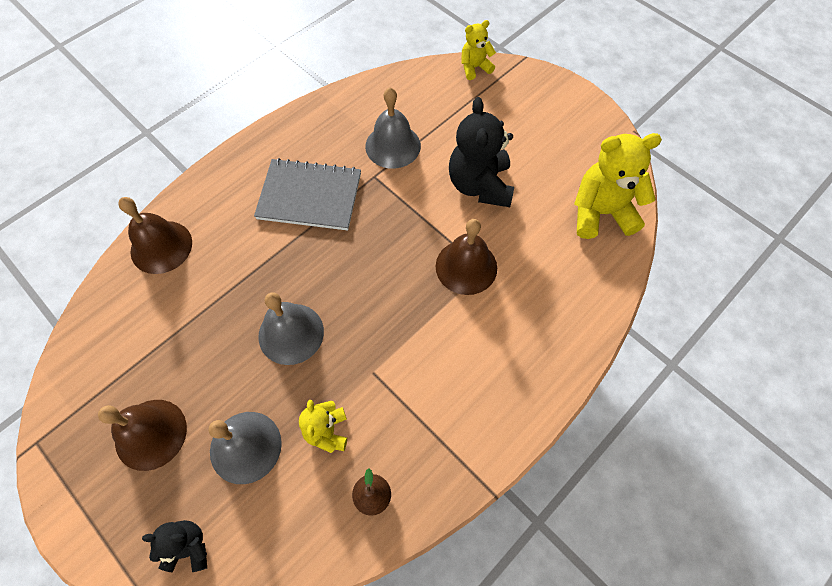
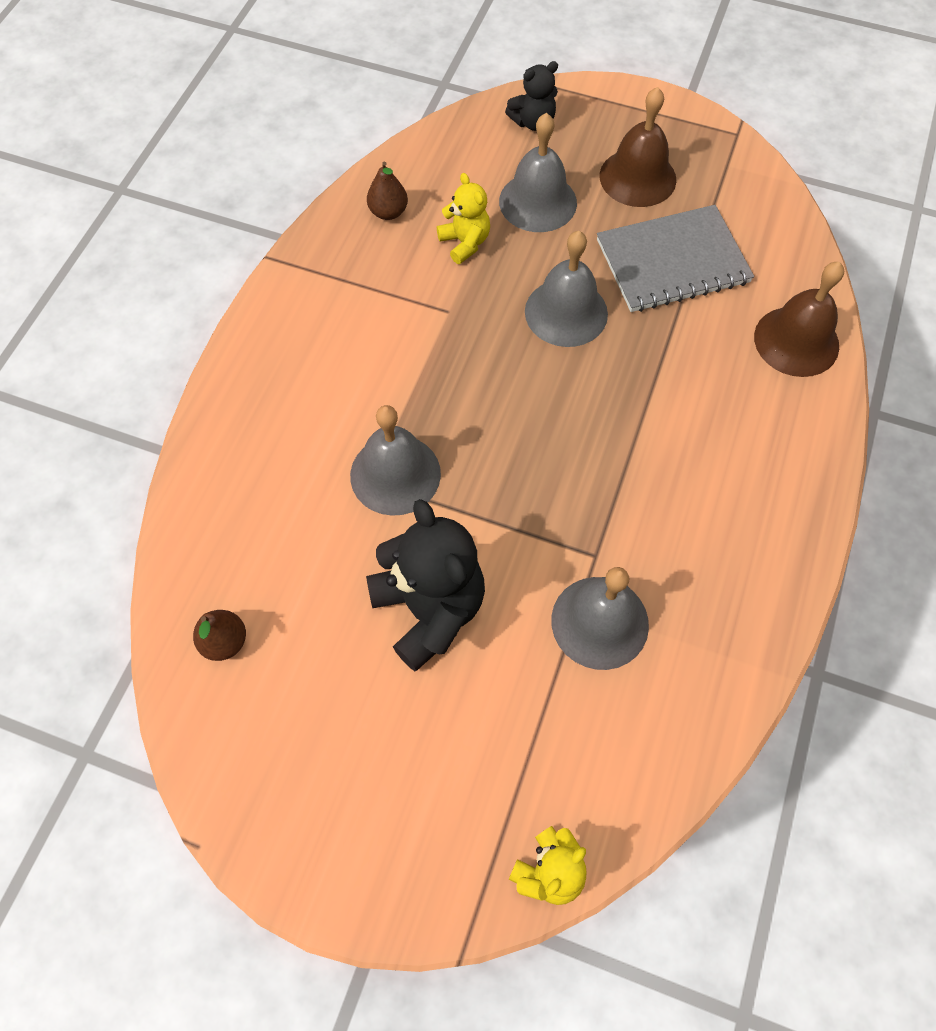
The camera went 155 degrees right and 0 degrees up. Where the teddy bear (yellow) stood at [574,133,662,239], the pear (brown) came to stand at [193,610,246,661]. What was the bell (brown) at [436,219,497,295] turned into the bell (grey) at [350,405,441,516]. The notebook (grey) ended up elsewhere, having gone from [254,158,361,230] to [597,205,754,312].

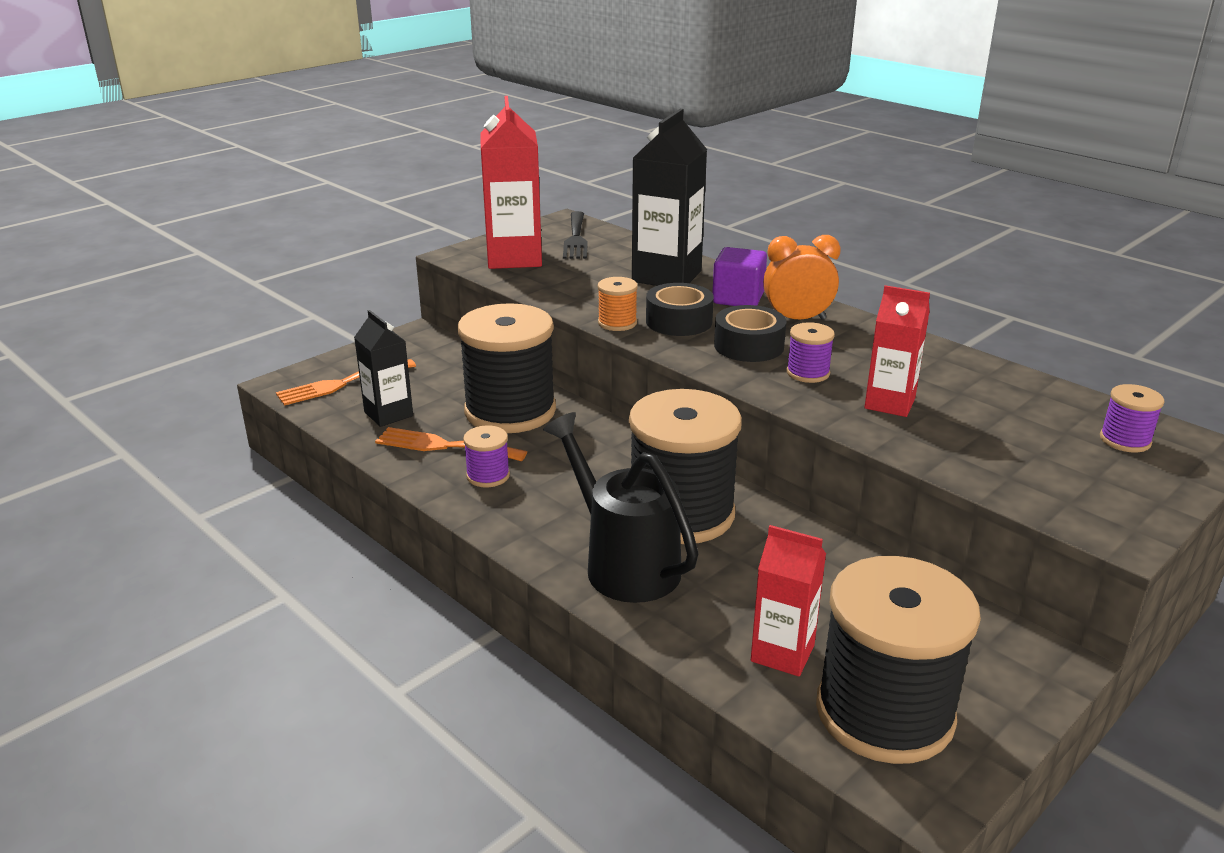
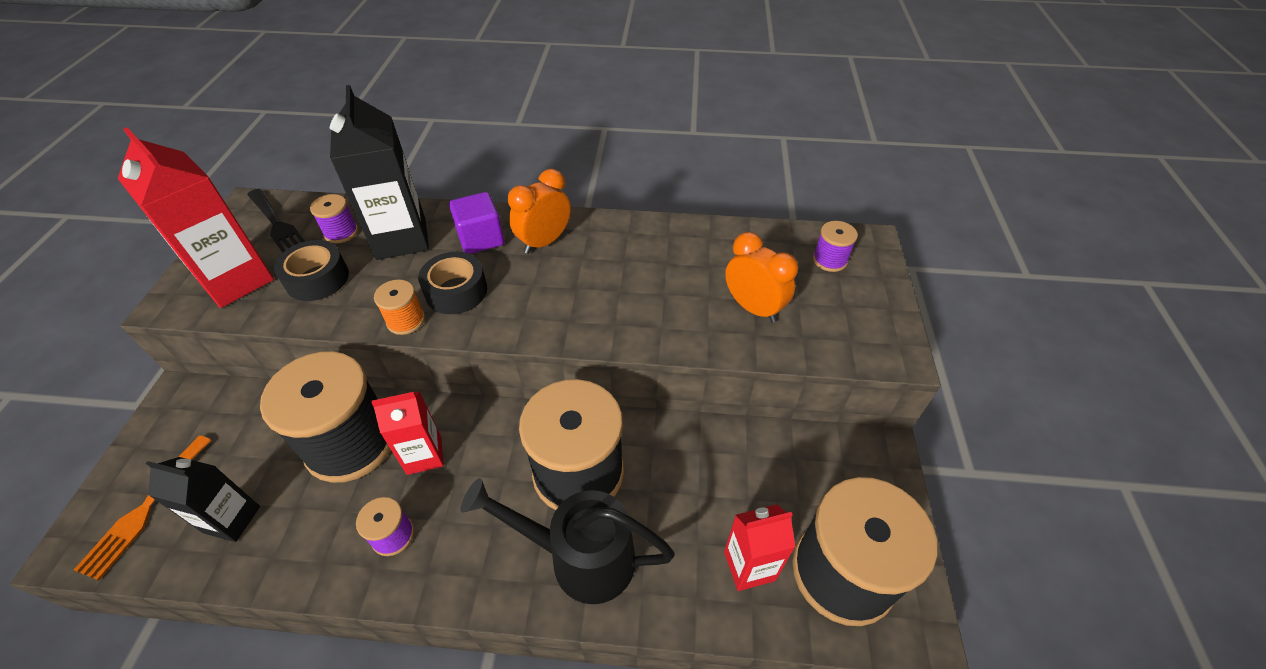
The camera went 40 degrees left and 20 degrees up. The tape (black) ended up elsewhere, having gone from [714,305,787,362] to [274,240,349,301]. The spool (purple) ended up elsewhere, having gone from [787,322,835,383] to [310,194,358,243]. The carton (red) ended up elsewhere, having gone from [864,285,930,417] to [371,391,444,475]. The second view gained the clock (orange) at [725,232,798,323]. The second view lost the fork (orange) at [375,427,527,462].

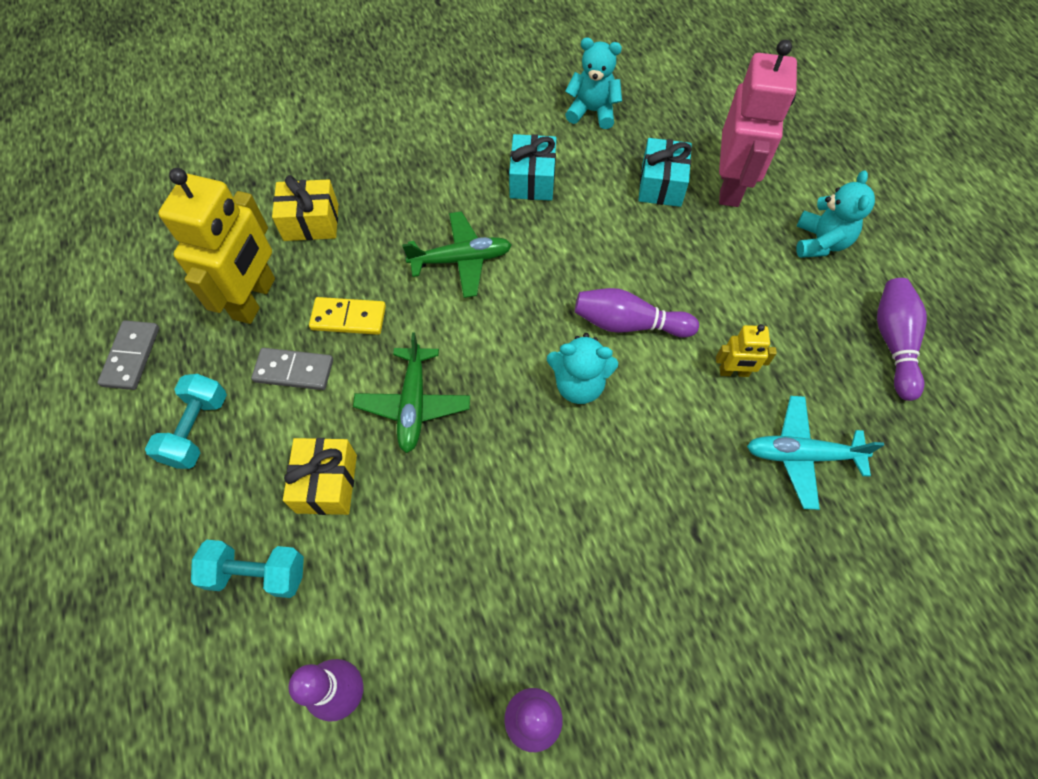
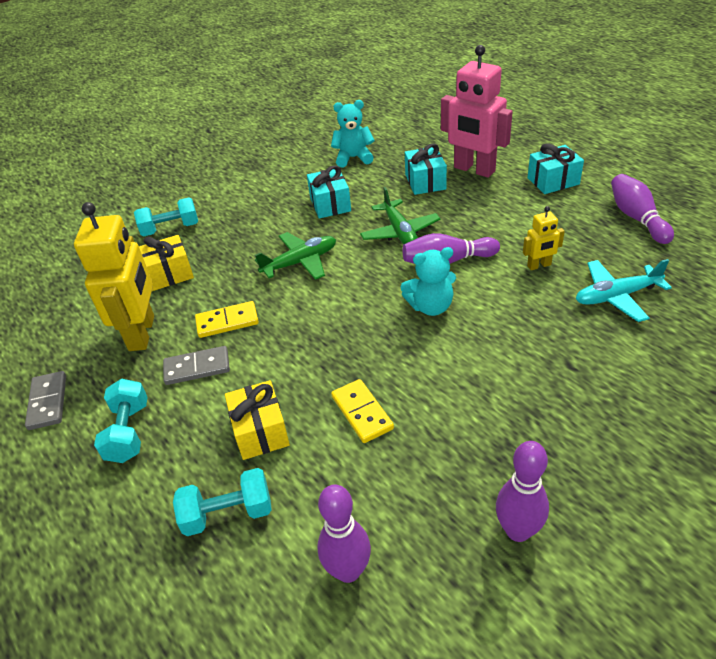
The camera went 15 degrees left and 20 degrees down. The second view gained the dumbbell (turquoise) at [134,198,198,236]. The second view gained the domino (yellow) at [331,379,394,443]. The plane (green) ended up elsewhere, having gone from [353,332,470,453] to [360,187,440,244]. The robot (pink) at [719,39,797,207] ended up facing another way, 135 degrees clockwise from before. Where the teddy bear (turquoise) stood at [797,170,875,258], the gift (turquoise) came to stand at [527,143,584,194].

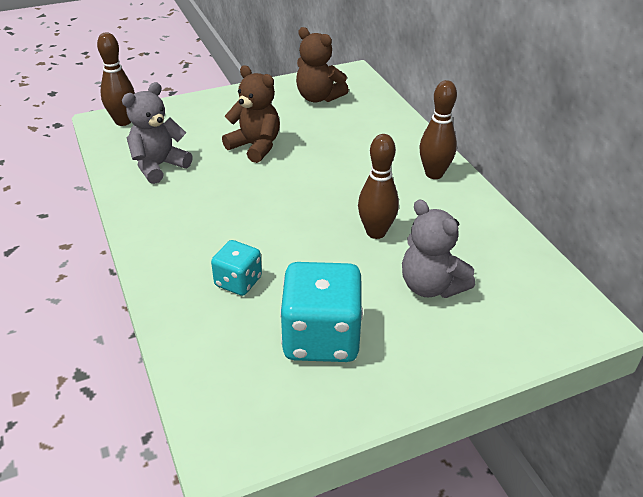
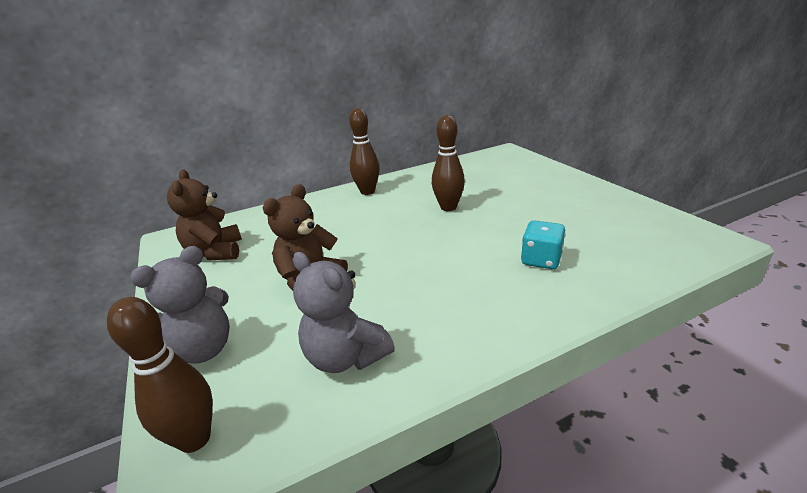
The camera went 90 degrees left and 10 degrees down. The teddy bear (grey) ended up elsewhere, having gone from [402,199,475,298] to [130,246,230,364]. The teddy bear (brown) at [296,27,349,102] ended up facing another way, 135 degrees clockwise from before. The second view lost the dice (turquoise) at [280,262,363,362].

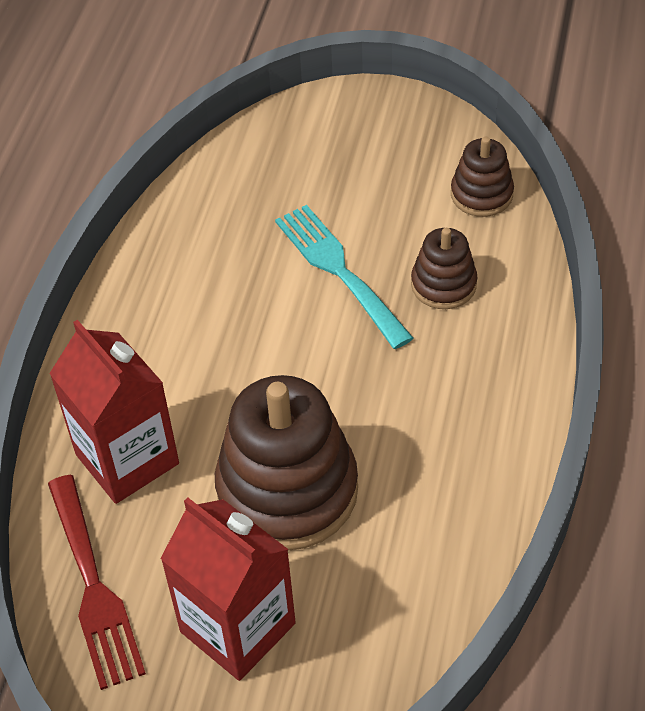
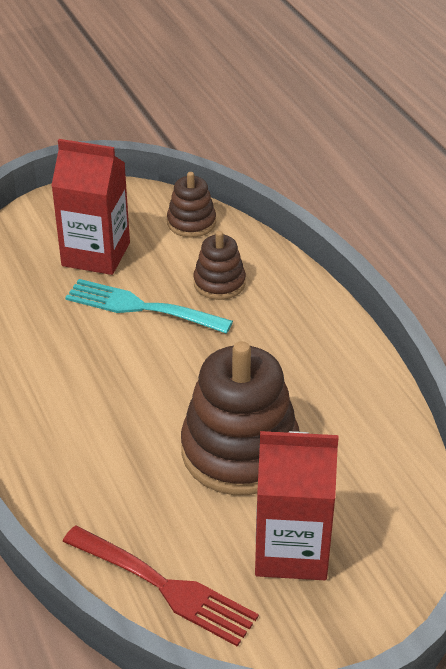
The camera went 40 degrees left and 10 degrees down. The carton (red) ended up elsewhere, having gone from [49,320,179,504] to [51,139,130,275].

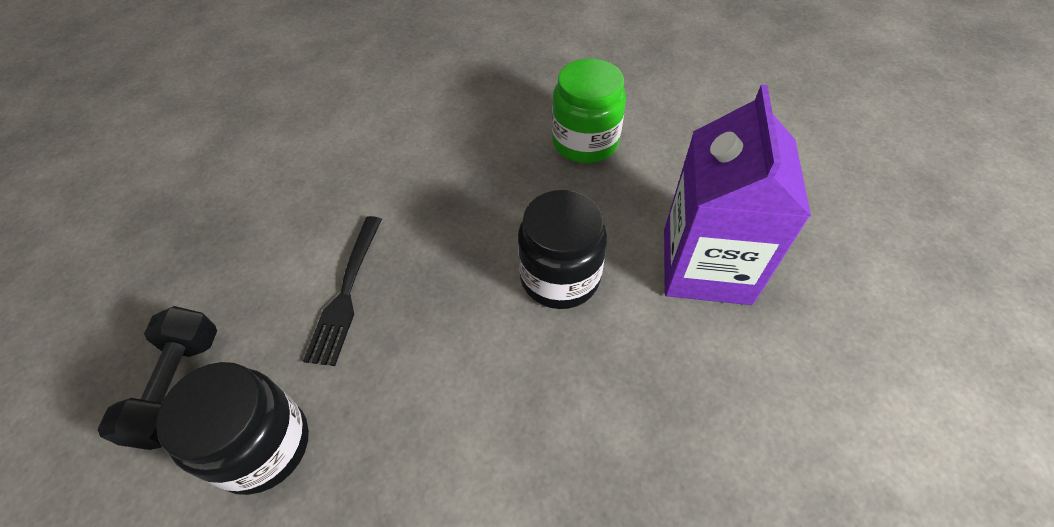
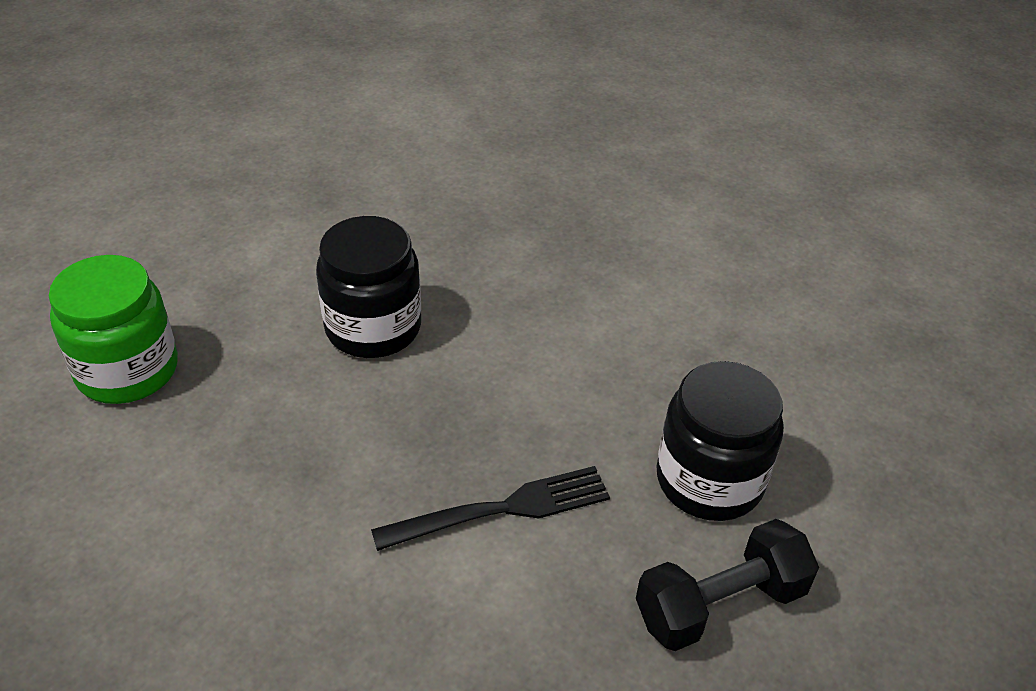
The camera went 120 degrees left and 10 degrees down. The second view lost the carton (purple) at [664,85,811,305].

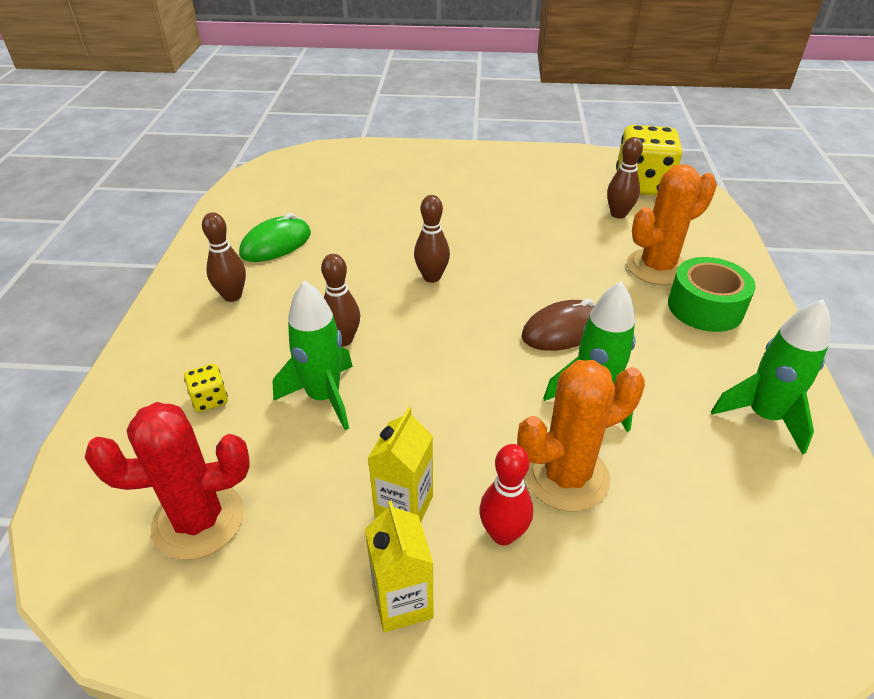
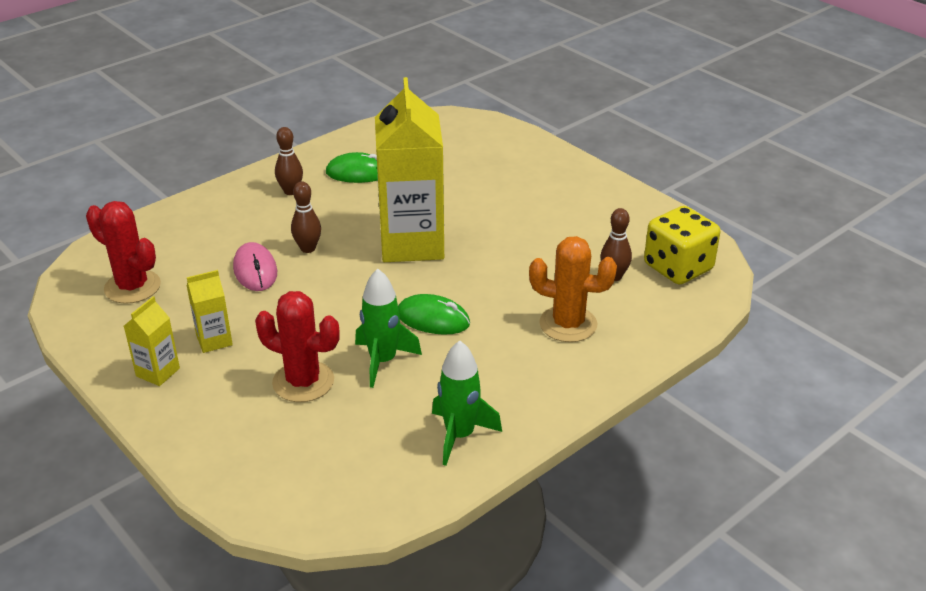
The camera went 45 degrees right and 5 degrees down. Where the rocket (green) stood at [273,280,353,430], the mouse (pink) came to stand at [233,242,277,291]. What was the cactus (orange) at [517,360,645,512] turned into the cactus (red) at [255,291,340,402]. Where the bowling pin (brown) stood at [414,195,450,283], the carton (yellow) came to stand at [375,77,444,262]. What was the mouse (brown) at [522,299,596,351] turned into the mouse (green) at [398,294,470,335]. The second view lost the dice (yellow) at [184,364,228,412]. The second view lost the bowling pin (red) at [479,444,533,545]. The second view lost the tape (green) at [668,257,756,332].

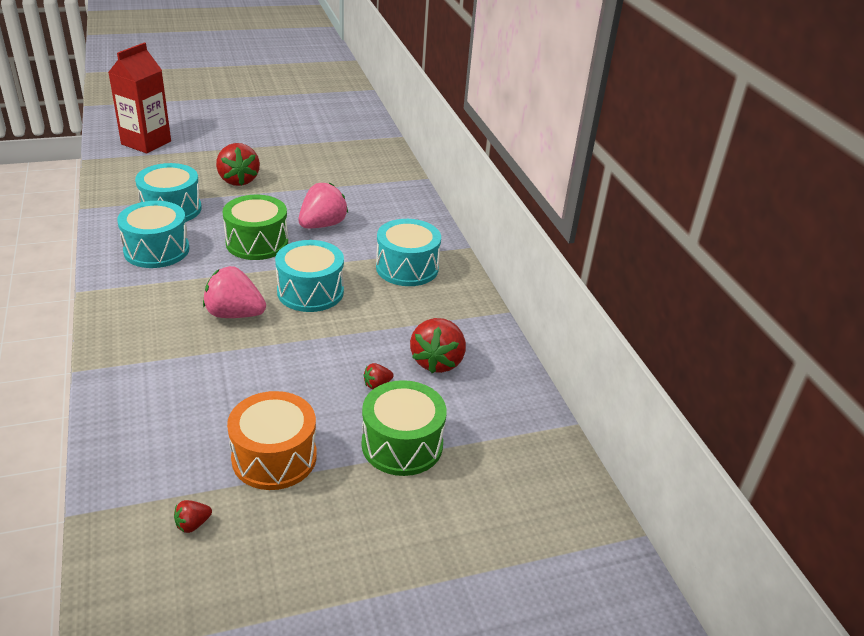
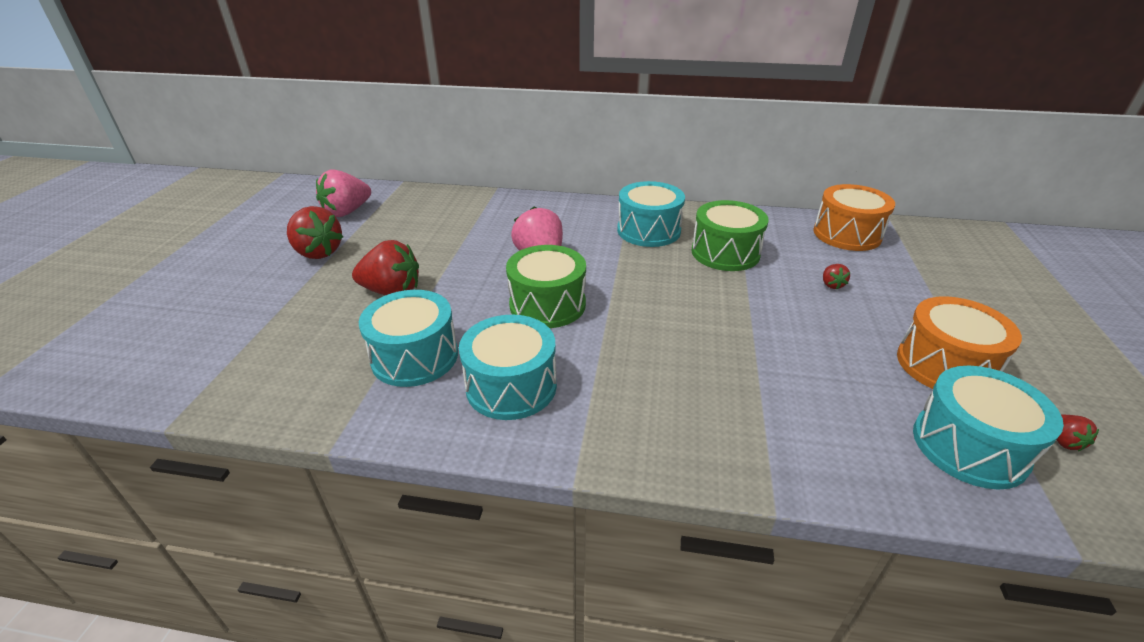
The camera went 60 degrees left and 0 degrees up. The strawberry (red) ended up elsewhere, having gone from [410,318,466,373] to [287,206,343,259]. The strawberry (pink) ended up elsewhere, having gone from [203,266,266,318] to [316,169,371,217]. The drum (green) ended up elsewhere, having gone from [362,380,447,476] to [692,200,769,271]. The second view gained the drum (orange) at [813,184,895,251]. The drum (turquoise) ended up elsewhere, having gone from [275,240,344,312] to [913,366,1064,490]. The second view lost the carton (red) at [108,43,171,154].

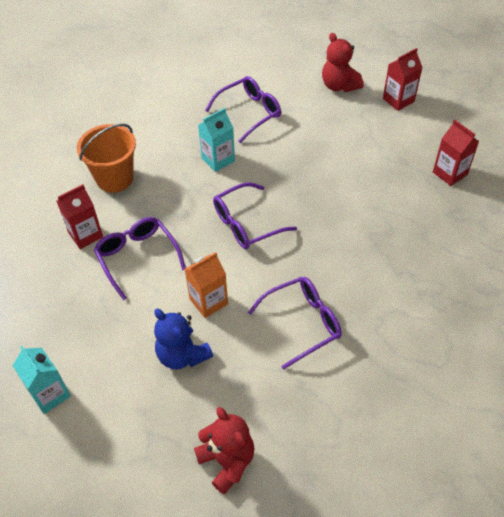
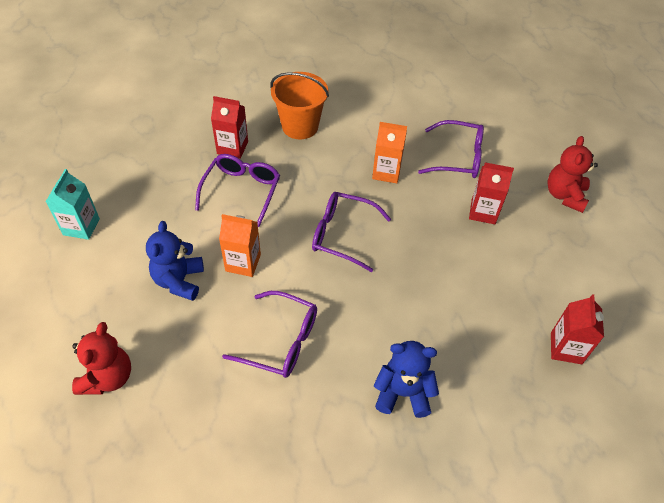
The camera went 45 degrees right and 0 degrees up. What was the carton (turquoise) at [198,108,235,172] turned into the carton (orange) at [372,122,407,183]. The second view gained the teddy bear (blue) at [374,341,439,418]. The carton (red) ended up elsewhere, having gone from [383,48,423,111] to [469,162,514,224].

